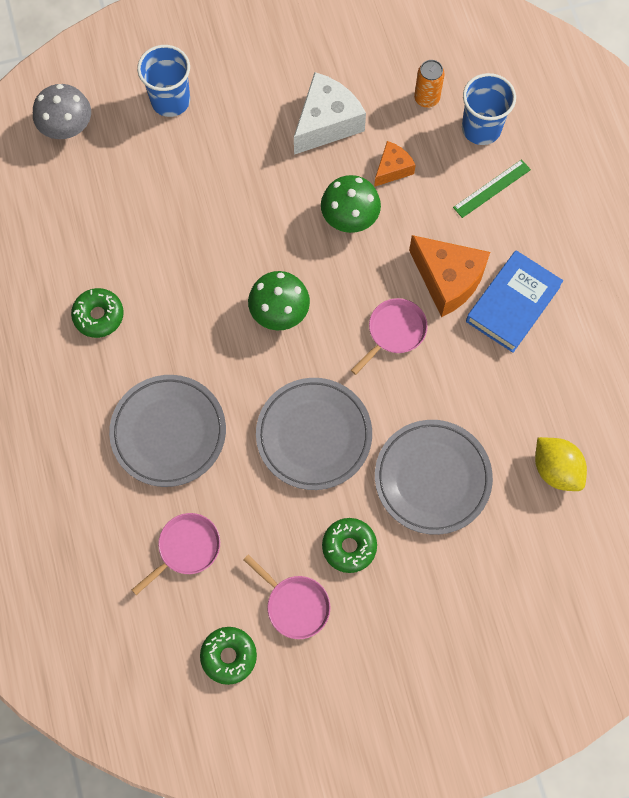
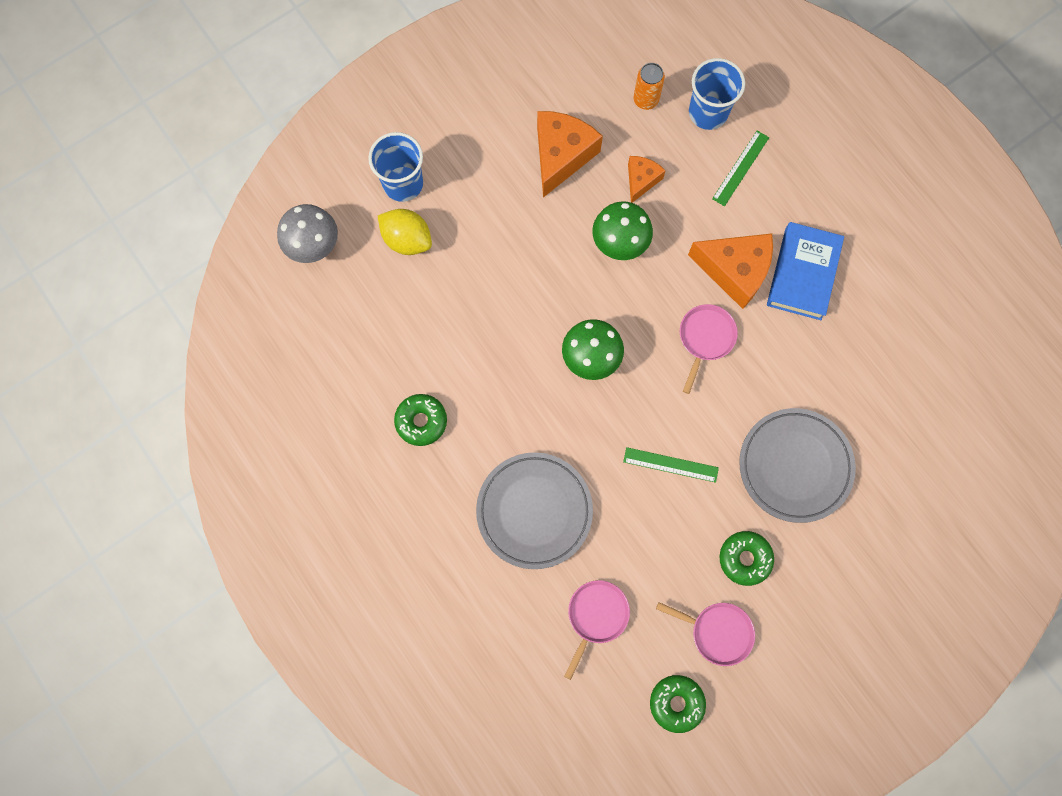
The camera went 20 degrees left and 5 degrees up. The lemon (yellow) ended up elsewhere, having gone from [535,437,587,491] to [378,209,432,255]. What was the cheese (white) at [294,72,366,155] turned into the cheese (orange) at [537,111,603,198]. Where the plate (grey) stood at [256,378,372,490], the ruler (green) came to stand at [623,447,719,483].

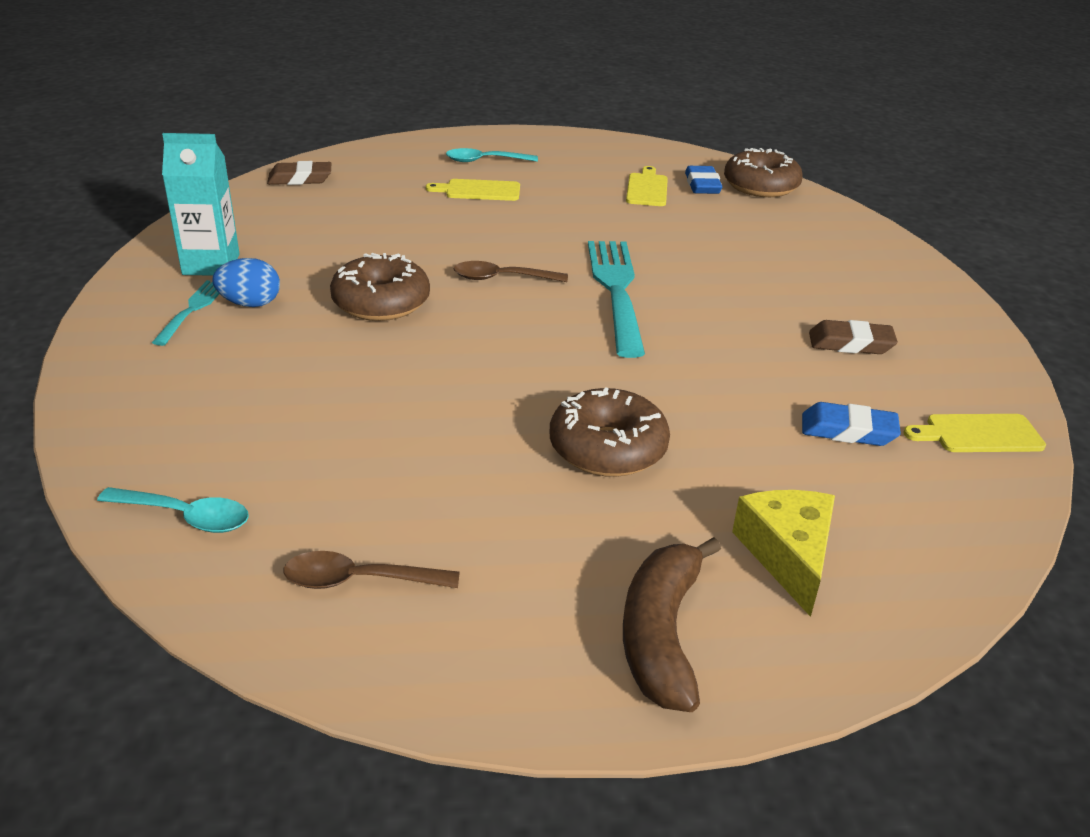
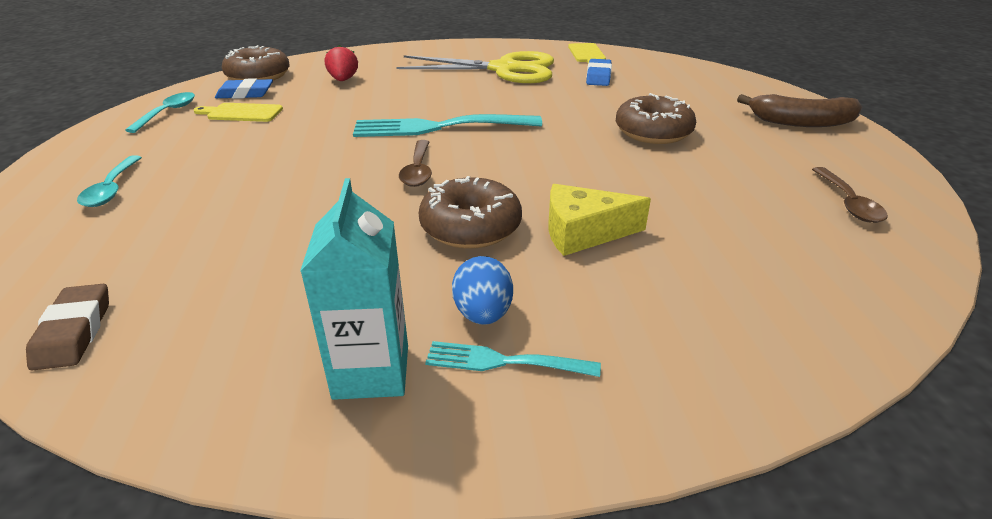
The camera went 90 degrees left and 0 degrees up. The spoon (turquoise) ended up elsewhere, having gone from [97,487,249,533] to [125,92,195,133]. The second view gained the strawberry (red) at [325,45,358,81]. Where the eraser (brown) stood at [809,320,898,354], the scissors (yellow) came to stand at [396,51,554,83]. The cheese (yellow) ended up elsewhere, having gone from [732,490,835,617] to [549,184,651,256]. The second view lost the cutting board (yellow) at [426,179,520,201].

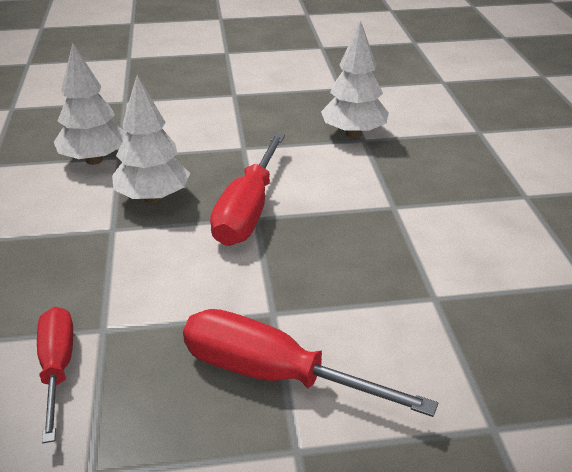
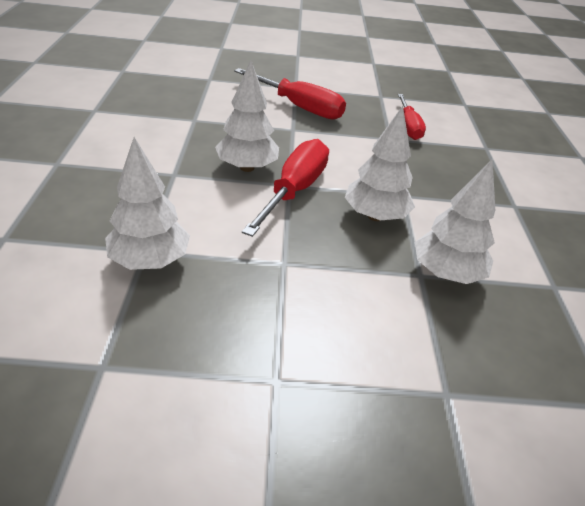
The camera went 175 degrees left and 5 degrees up. The second view gained the tree (white) at [215,60,279,172].

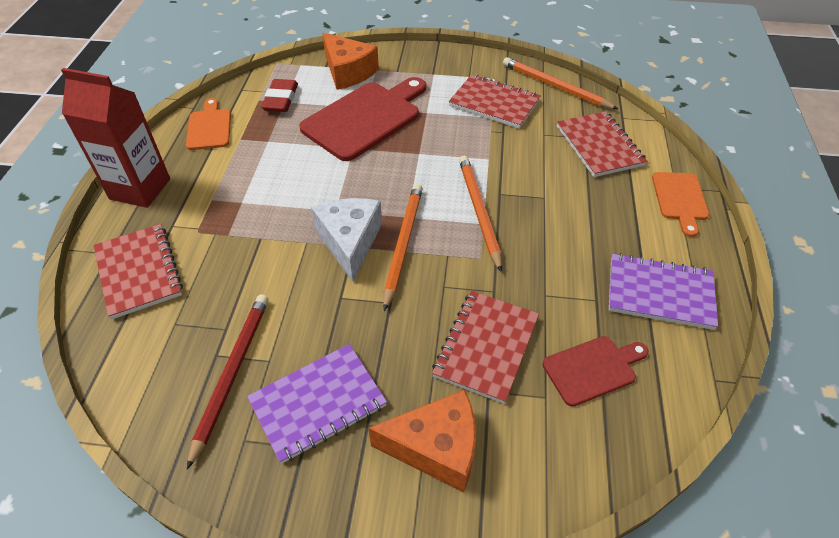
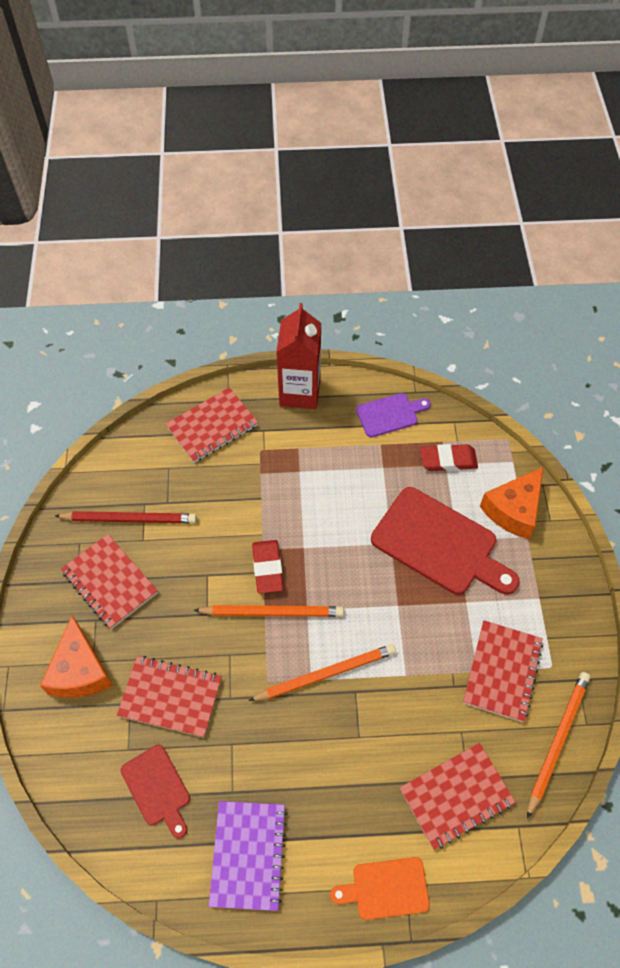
The camera went 80 degrees right and 10 degrees up. What was the notebook (purple) at [247,344,387,464] turned into the notebook (red) at [61,534,158,629]. Where the cheese (white) stood at [311,198,382,282], the eraser (red) came to stand at [252,540,284,594]. What was the cutting board (orange) at [186,98,231,150] turned into the cutting board (purple) at [356,393,431,437].

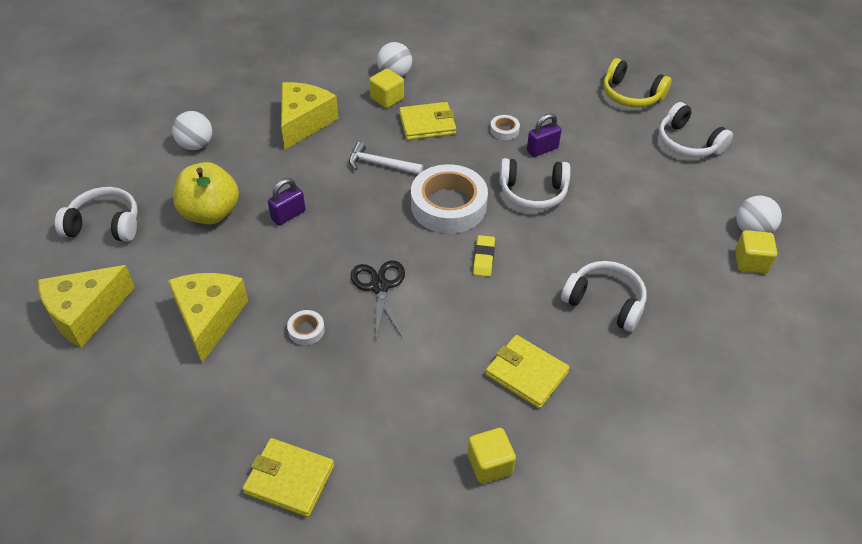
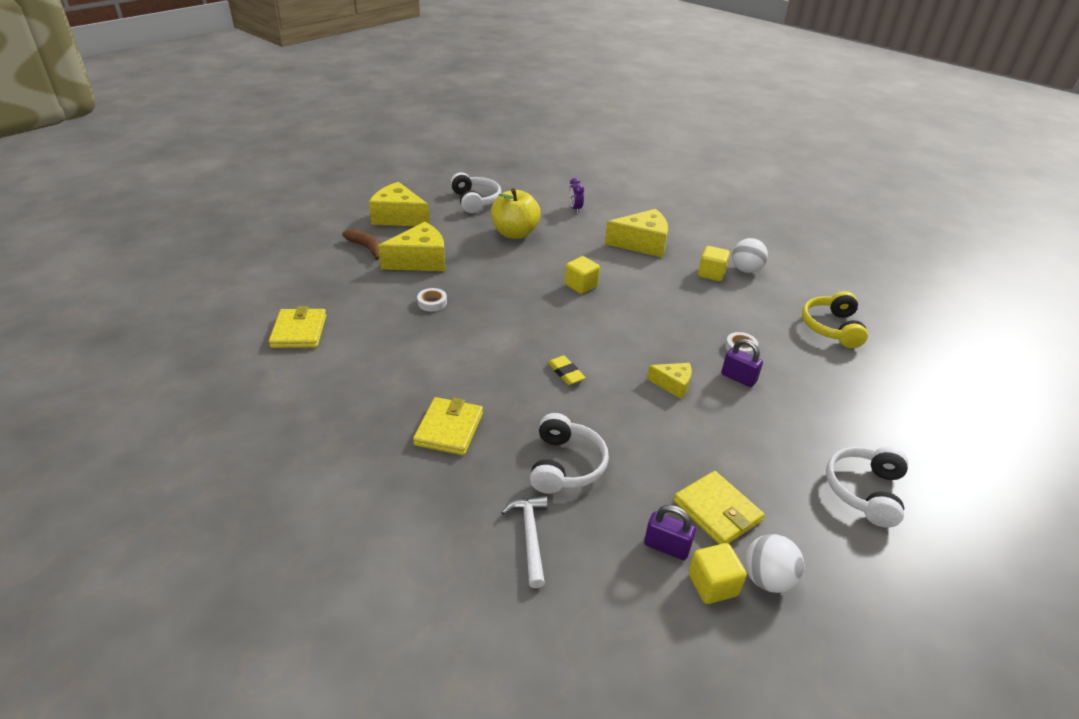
The camera went 65 degrees right and 10 degrees down. The second view gained the banana (brown) at [342,229,381,260]. The hammer (white) ended up elsewhere, having gone from [349,142,423,175] to [501,495,548,588]. The eraser (yellow) at [473,235,495,277] ended up facing another way, 75 degrees clockwise from before. The cube (yellow) ended up elsewhere, having gone from [467,428,516,484] to [565,256,600,294]. Where the ball (white) stood at [172,111,212,150], the clock (purple) came to stand at [569,178,584,213]. The padlock (purple) ended up elsewhere, having gone from [268,178,306,225] to [644,505,696,560]. Where the headphones (white) stood at [499,158,571,210], the cheese (yellow) came to stand at [647,363,692,399]. The wallet (yellow) ended up elsewhere, having gone from [399,102,456,140] to [674,471,764,544]. The headphones (yellow) ended up elsewhere, having gone from [603,58,672,108] to [802,291,868,348]. The second view lost the scissors (black) at [351,260,405,340]. The second view lost the tape (white) at [411,164,488,233].

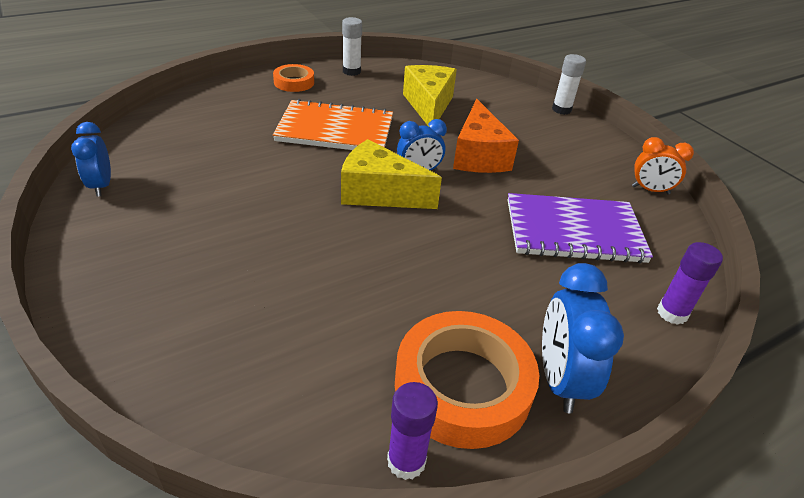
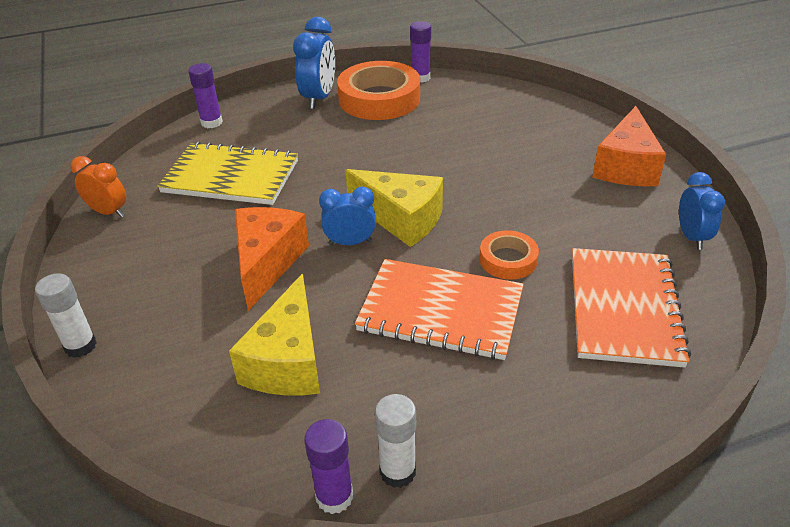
The camera went 165 degrees left and 0 degrees up. What was the notebook (purple) at [508,193,653,263] turned into the notebook (yellow) at [157,142,298,205]. The second view gained the glue stick (purple) at [304,419,353,514]. The tape (orange) ended up elsewhere, having gone from [273,64,314,92] to [480,230,539,280]. The second view gained the notebook (orange) at [572,248,691,368]. The second view gained the cheese (orange) at [592,106,666,186].

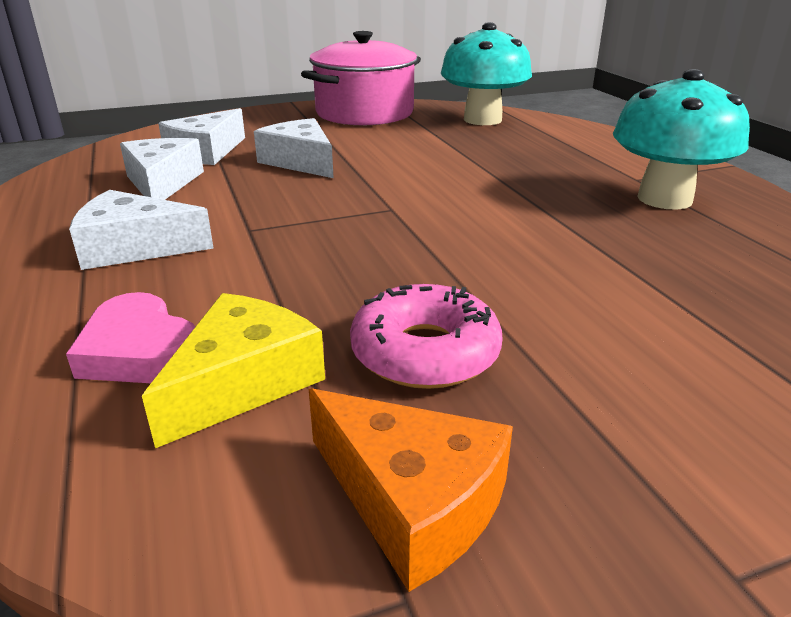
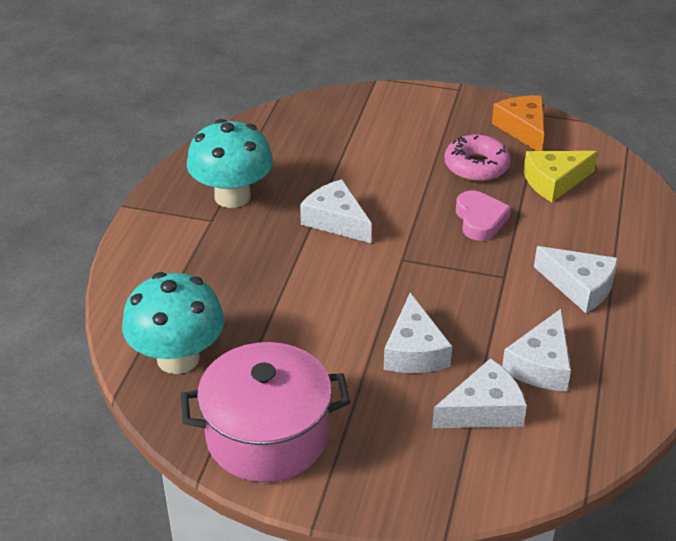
The camera went 145 degrees left and 10 degrees up. The second view gained the cheese (white) at [300,179,372,243]. The heart (pink) ended up elsewhere, having gone from [66,292,195,383] to [456,190,511,241].

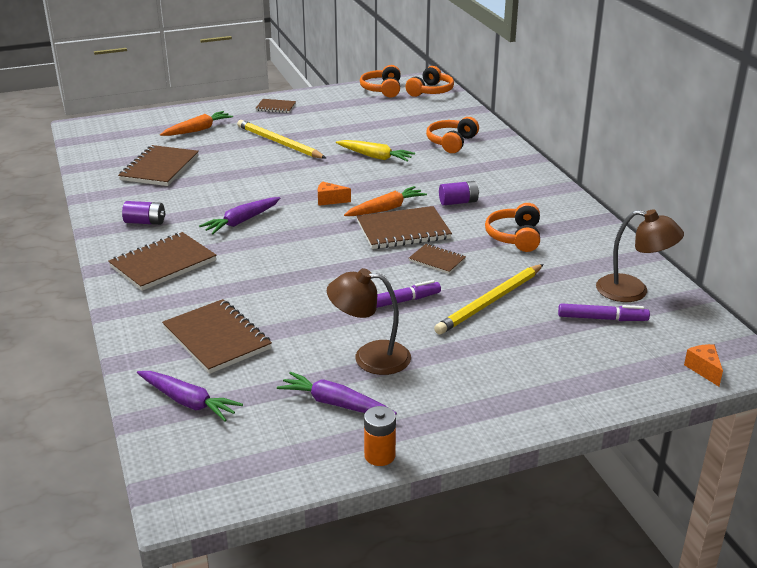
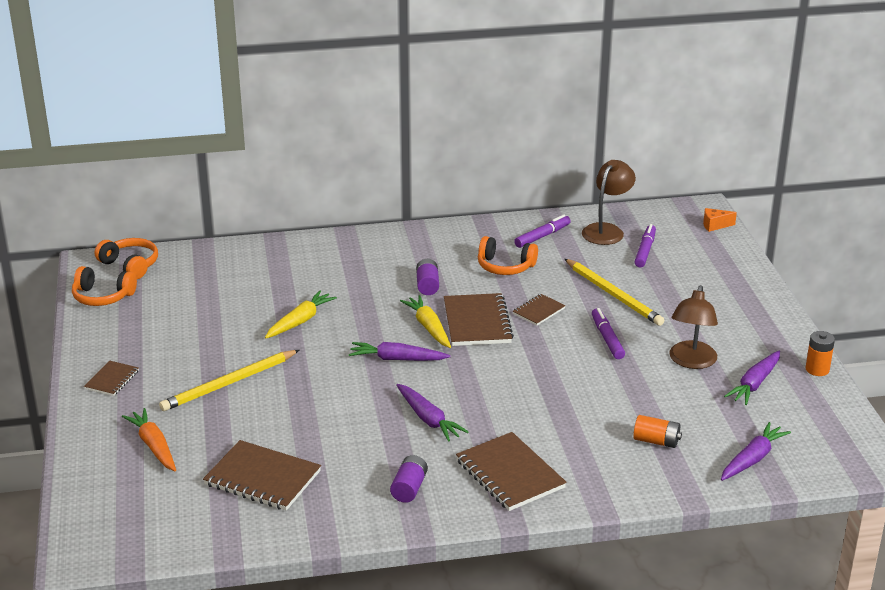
The camera went 80 degrees left and 0 degrees up. Where the cheese (orange) stood at [318,181,351,206], the carrot (purple) came to stand at [349,342,451,361]. What was the carrot (orange) at [344,186,427,216] turned into the carrot (yellow) at [400,295,451,348]. The second view gained the marker (purple) at [514,215,571,248]. Where the notebook (brown) stood at [162,299,272,374], the battery (orange) came to stand at [633,415,682,448]. The second view lost the headphones (orange) at [426,117,479,153].

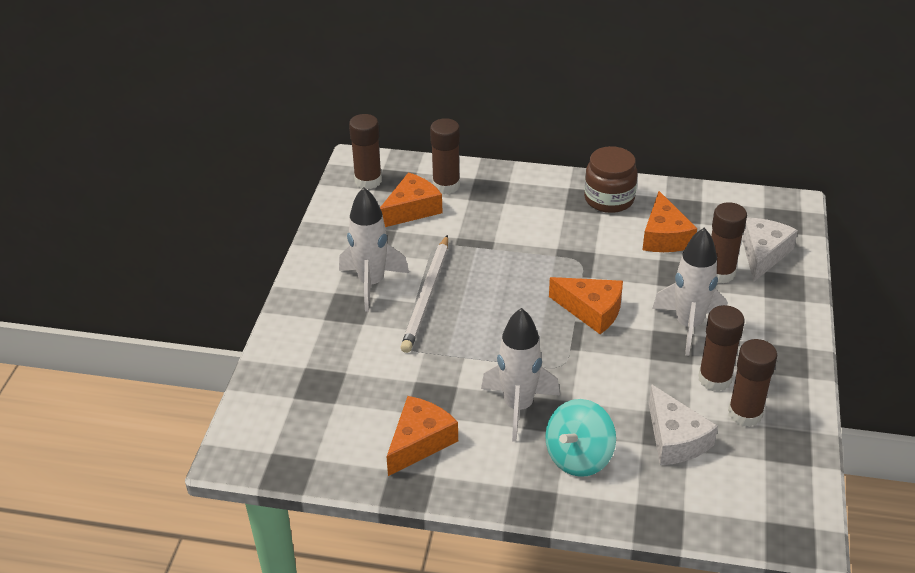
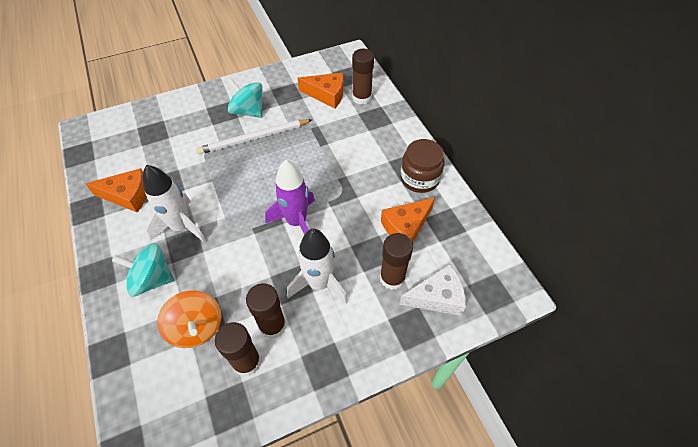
The camera went 55 degrees right and 15 degrees up. Where the cheese (white) stood at [649,384,718,465], the spinning top (orange) came to stand at [157,291,222,348]. Where the rocket (white) stood at [339,187,409,312], the spinning top (turquoise) came to stand at [227,78,263,118]. Where the cheese (orange) stood at [549,277,623,334], the rocket (purple) came to stand at [265,160,315,235]. The second view lost the glue stick (brown) at [349,114,382,189].

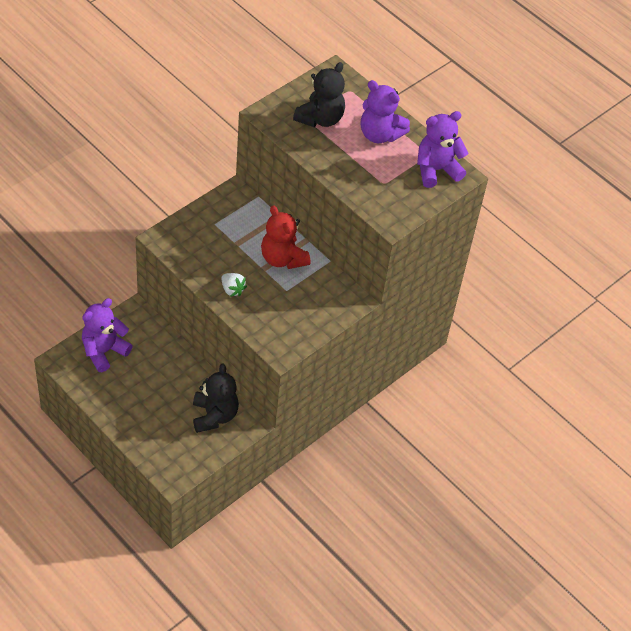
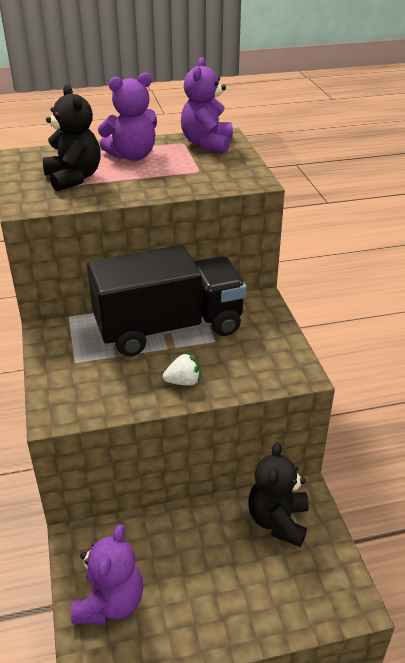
The camera went 55 degrees left and 15 degrees down. The teddy bear (purple) at [82,298,133,372] ended up facing another way, 150 degrees counterclockwise from before. Where the teddy bear (red) stood at [261,205,310,269], the truck (black) came to stand at [87,245,247,356]. The teddy bear (black) at [193,364,239,433] ended up facing another way, 105 degrees counterclockwise from before.

